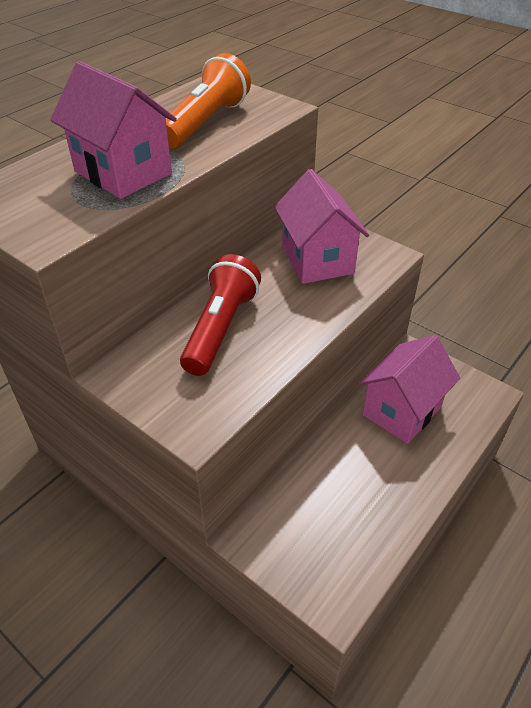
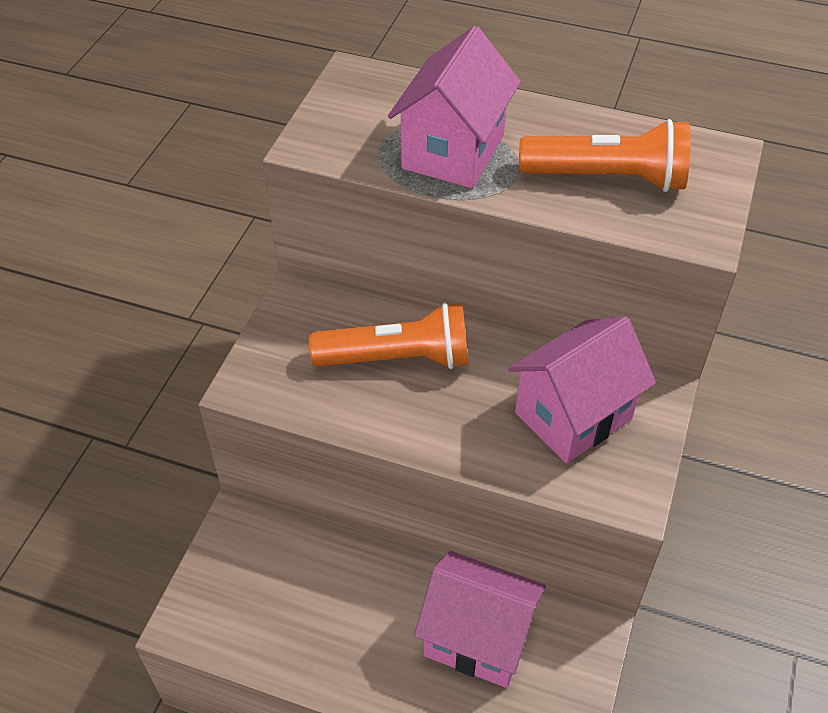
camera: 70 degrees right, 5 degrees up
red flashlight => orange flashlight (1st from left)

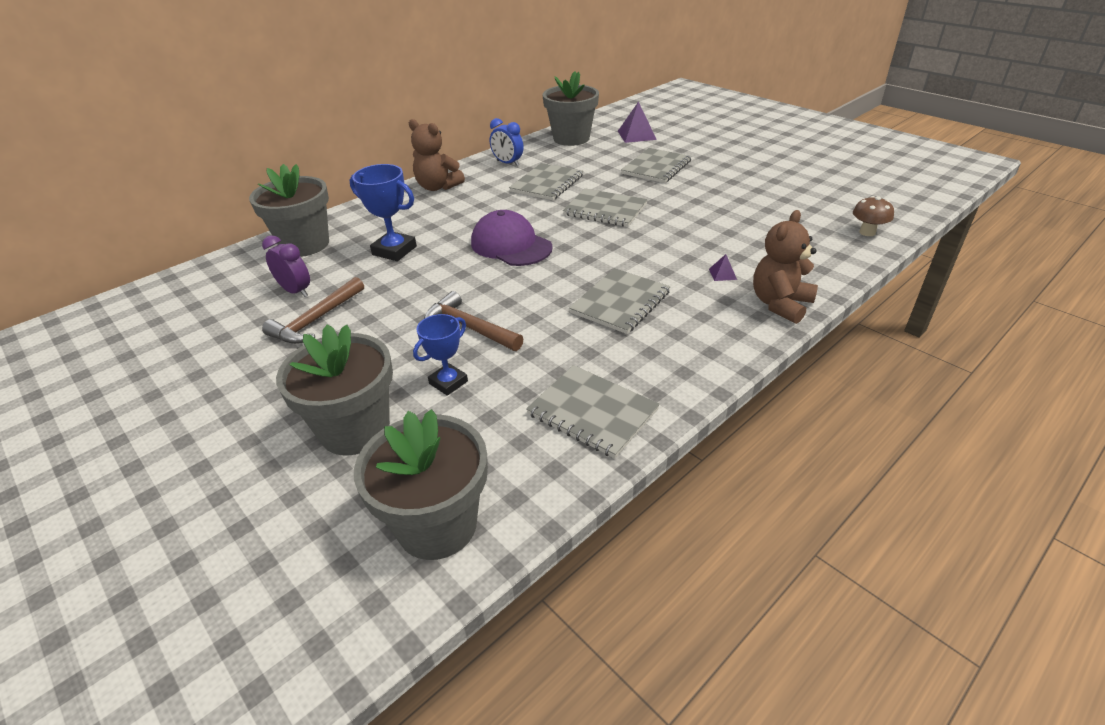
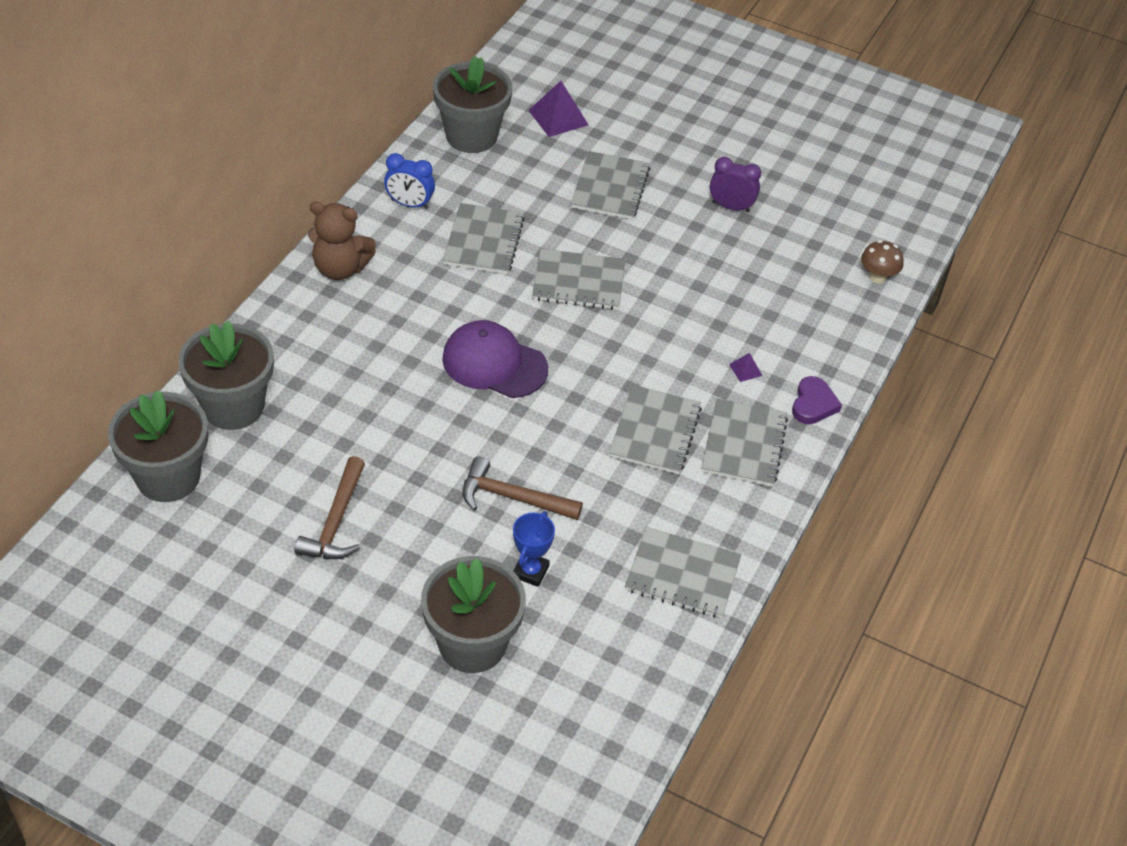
camera: 25 degrees left, 10 degrees up
blue trophy (1st from left) => nothing
brown teddy bear (2nd from left) => purple heart
purple clock, move
grey flower pot (3rd from left in the first image) => grey flower pot (1st from left), move
nothing => grey notebook (6th from left)

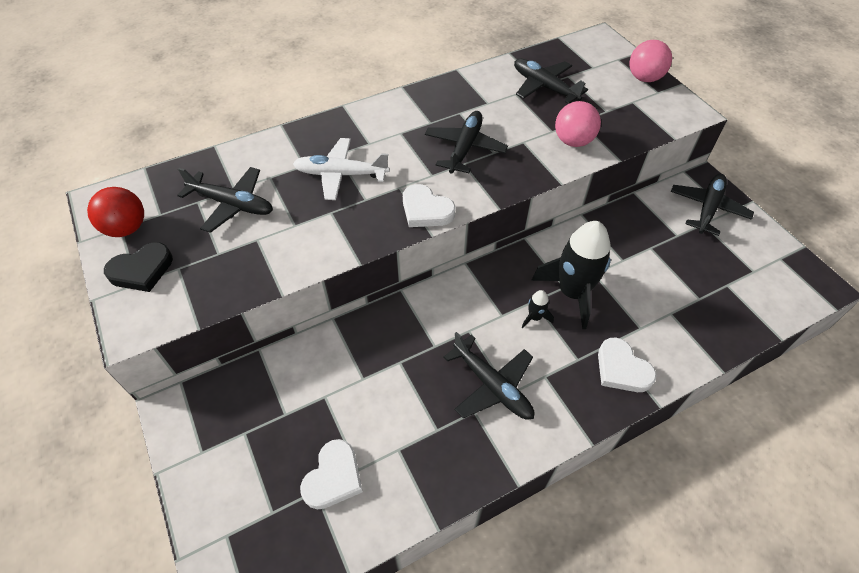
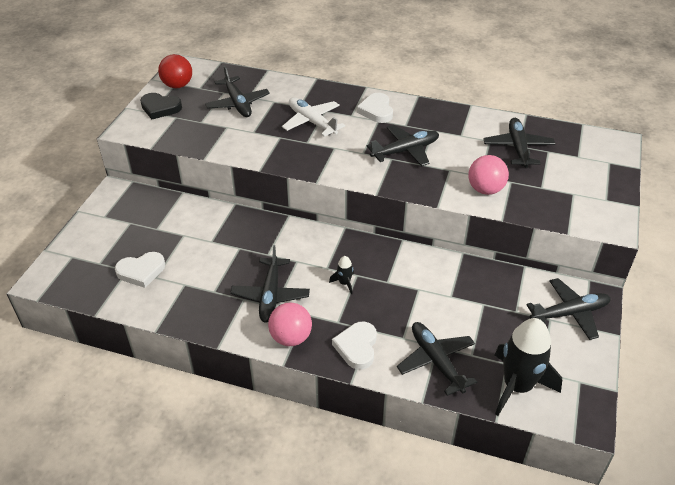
camera: 45 degrees right, 10 degrees down
pink ball (2nd from left in the first image) => pink ball (1st from left), move
white heart (2nd from left in the first image) => white heart (3rd from left), move
black rocket (2nd from left), move
nothing => black plane (4th from left)

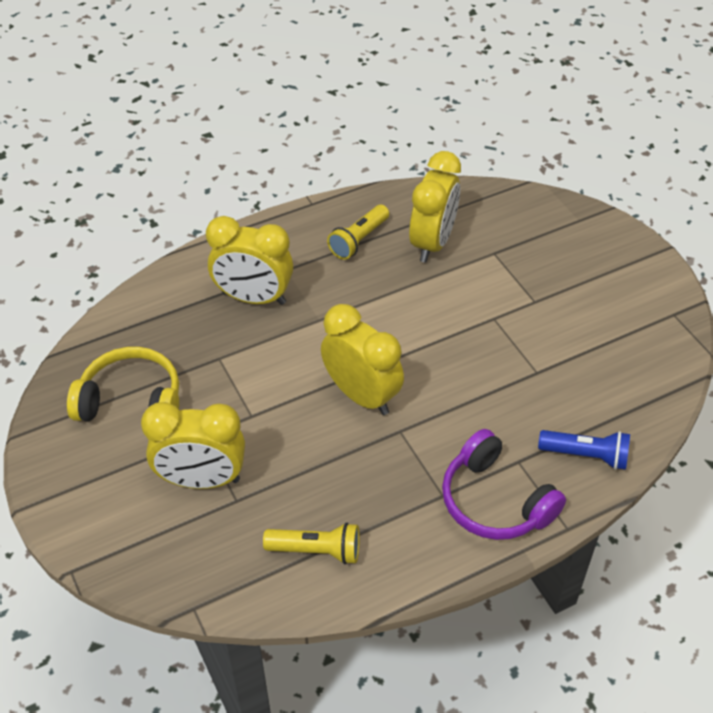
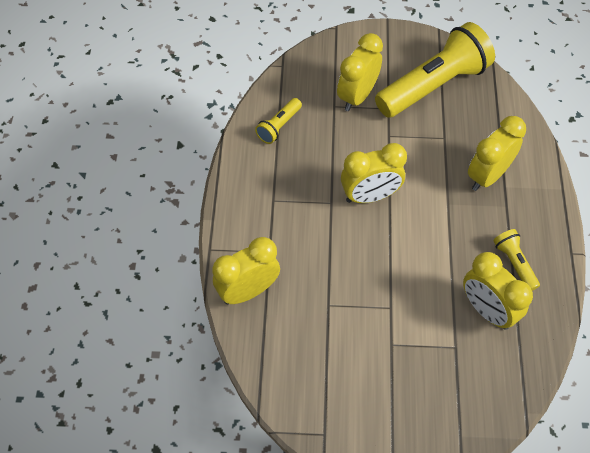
camera: 120 degrees right, 10 degrees up
yellow headphones => yellow flashlight (2nd from left)
purple headphones => nothing
blue flashlight => yellow clock (1st from left)

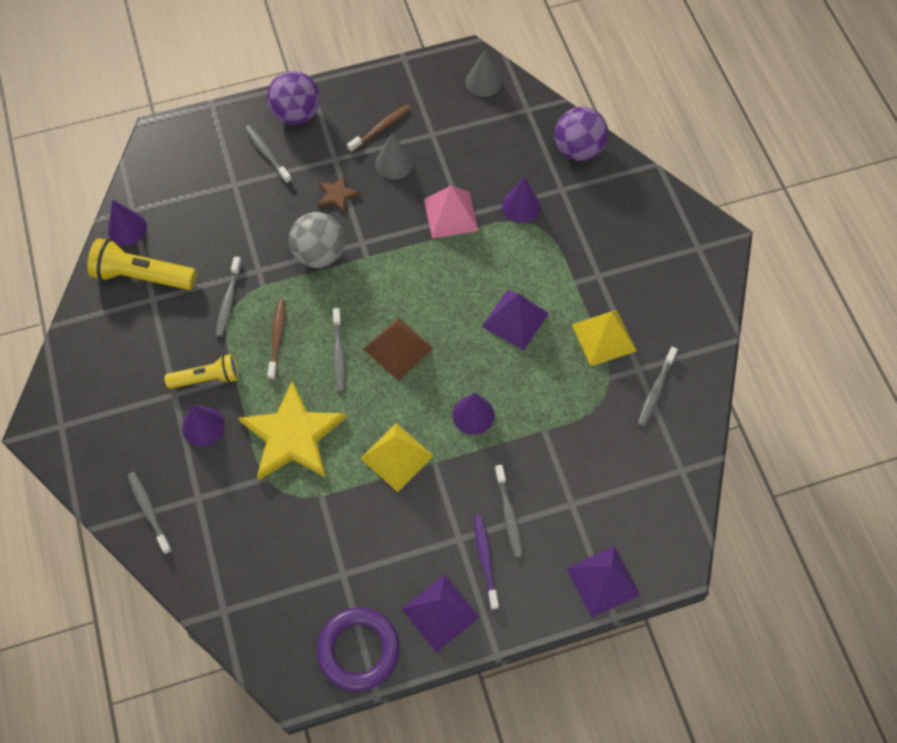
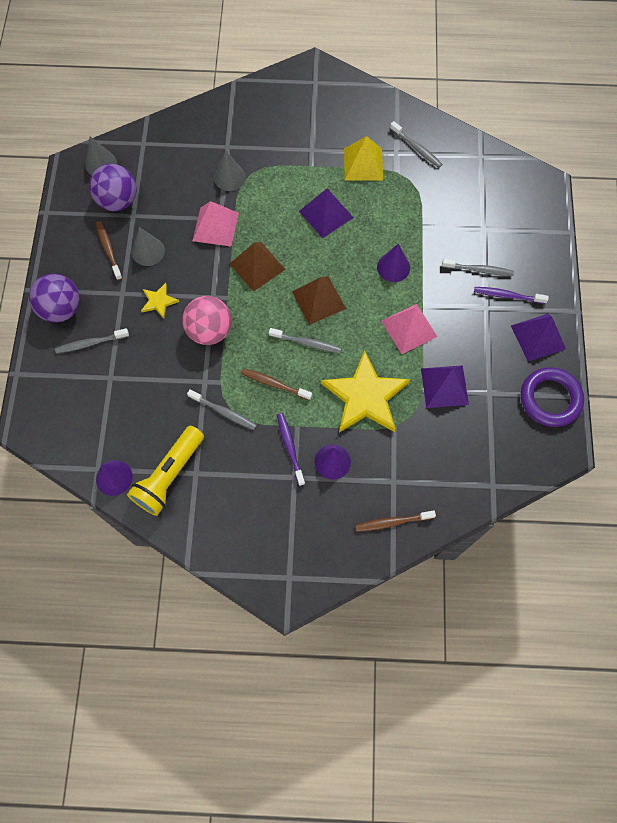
camera: 70 degrees left, 5 degrees up
purple ball (2nd from left), move
brown star => yellow star (1st from left)
purple cone (4th from left) => grey cone (3rd from left)
grey ball => pink ball
yellow flashlight (2nd from left) => purple toothbrush (1st from left)
yellow pyramid (1st from left) => pink pyramid (2nd from left)
grey toothbrush (1st from left) => brown toothbrush (3rd from left)
purple pyramid (3rd from left in the first image) => purple pyramid (2nd from left), move
nothing => brown pyramid (1st from left)

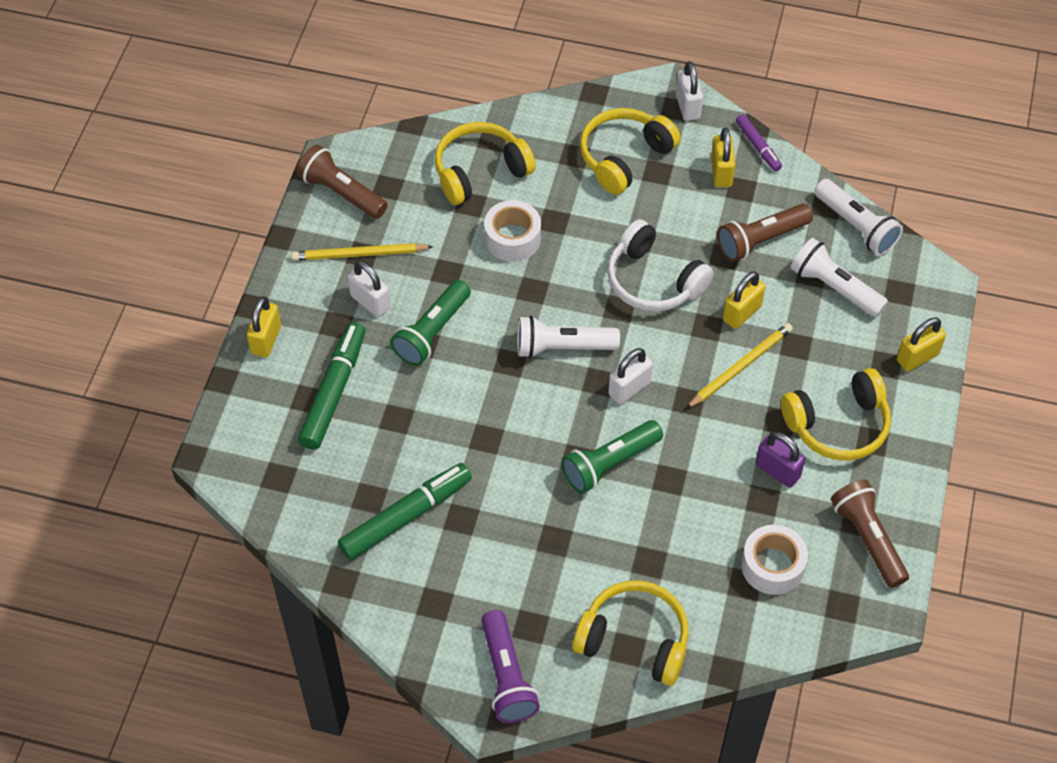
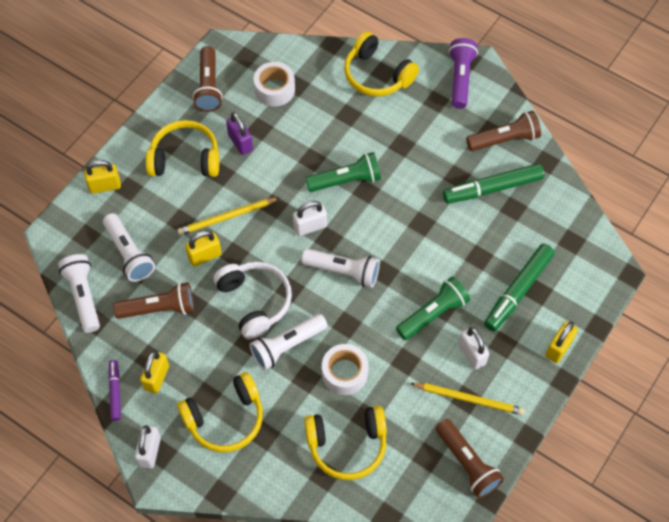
camera: 160 degrees left, 5 degrees up
nothing => brown flashlight (4th from left)
nothing => white flashlight (3rd from left)

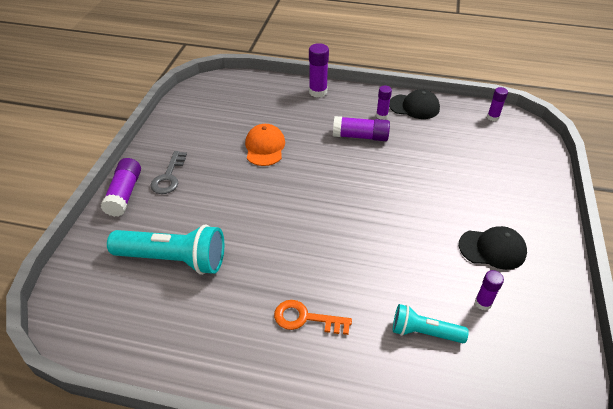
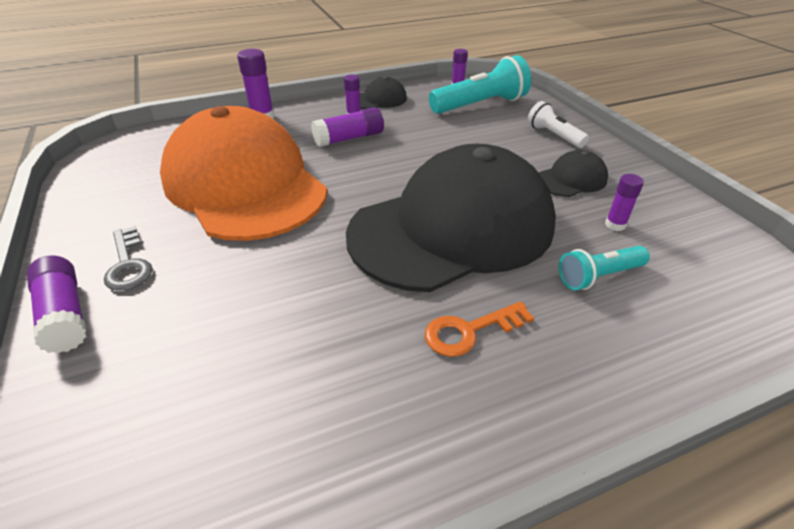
camera: 35 degrees left, 5 degrees down
orange cap, x2.49
turquoise flashlight (1st from left), move
nothing => white flashlight
nothing => black cap (2nd from left)

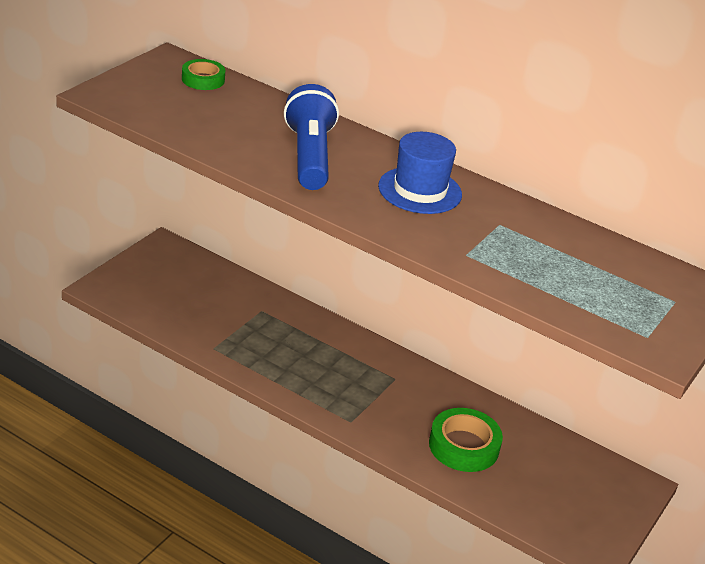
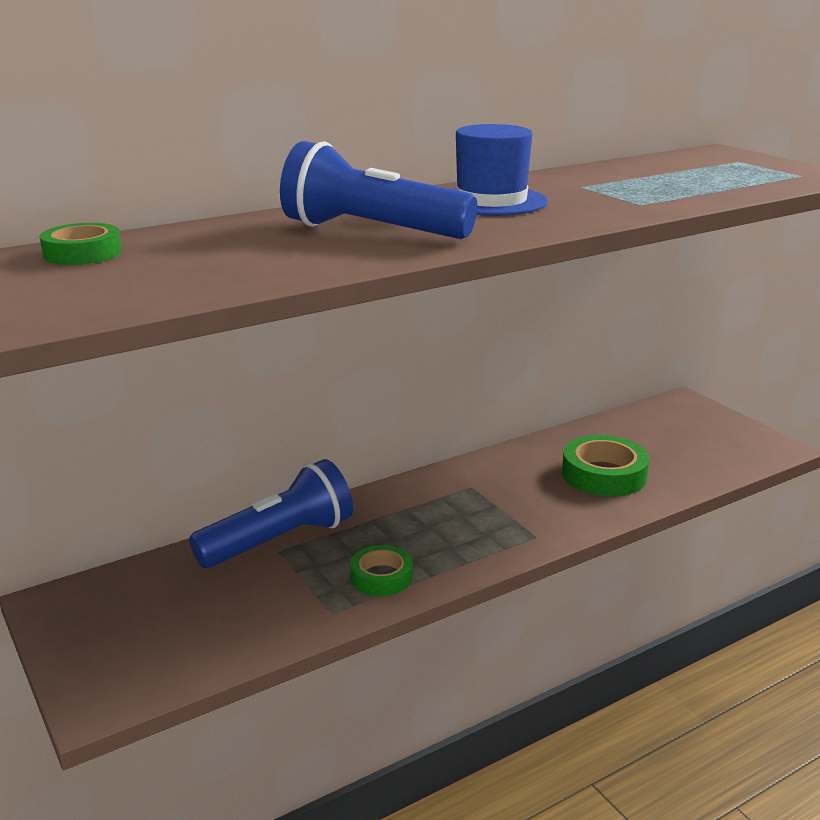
camera: 60 degrees left, 10 degrees down
nothing => blue flashlight (1st from left)
nothing => green tape (2nd from left)

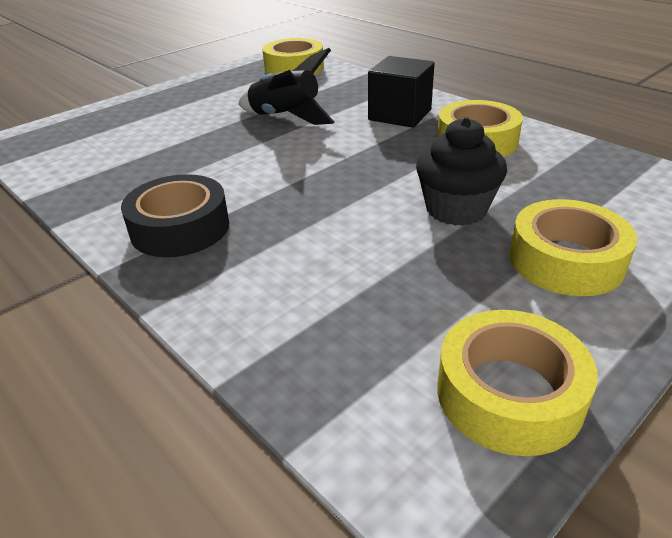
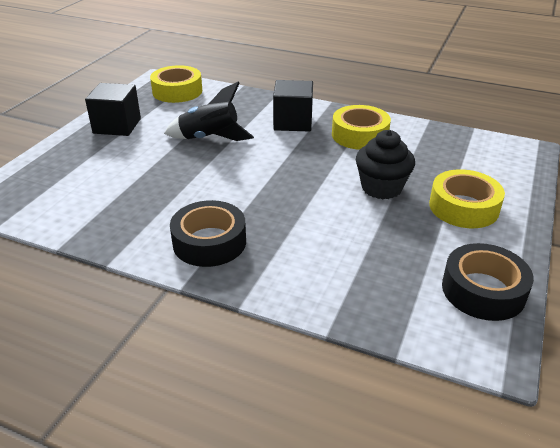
camera: 25 degrees left, 0 degrees up
yellow tape (3rd from left) => black tape (2nd from left)
nothing => black cube (1st from left)

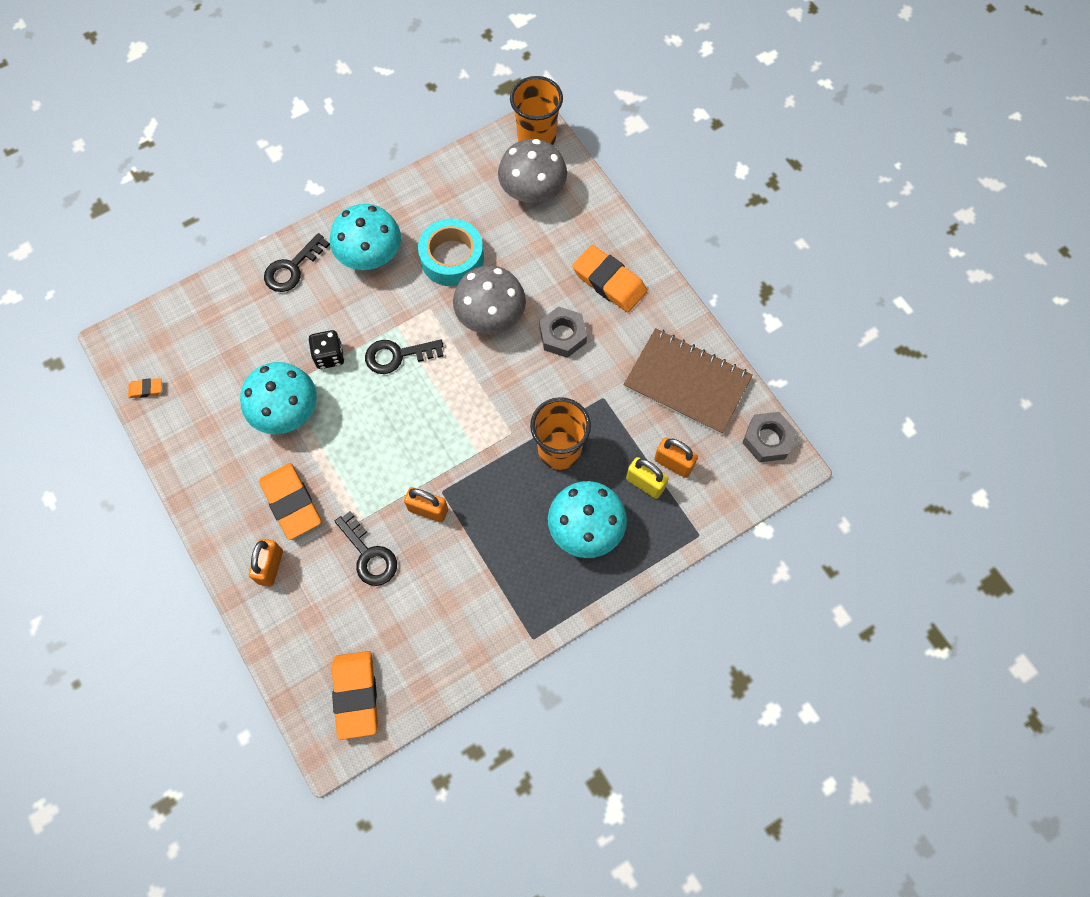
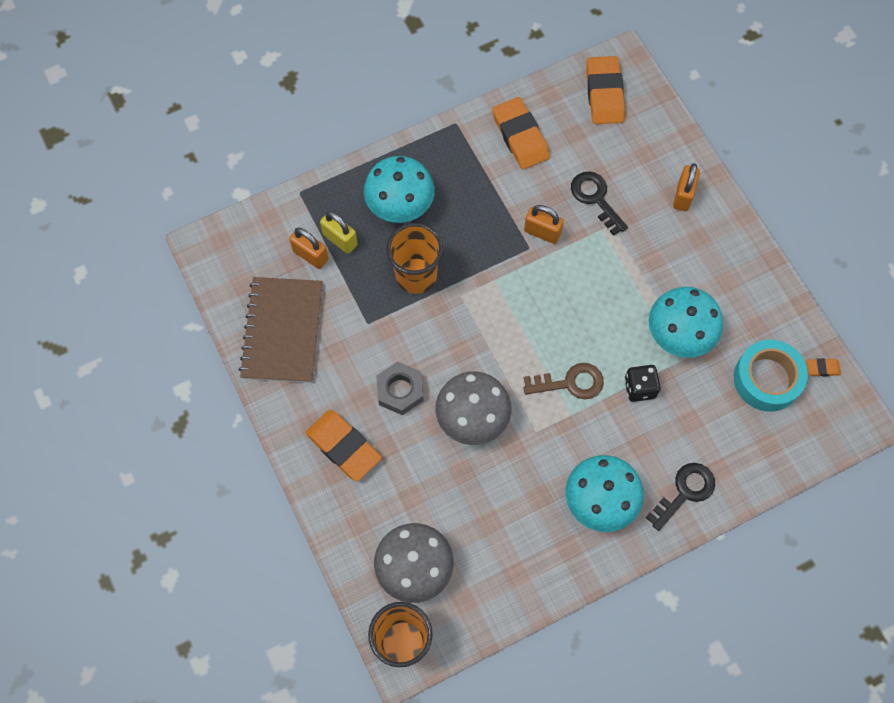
camera: 175 degrees left, 0 degrees up
turquoise tape, move
brown notebook, 60 degrees clockwise
black key (3rd from left) => brown key
grey nut (2nd from left) => nothing
orange eraser (2nd from left), move

